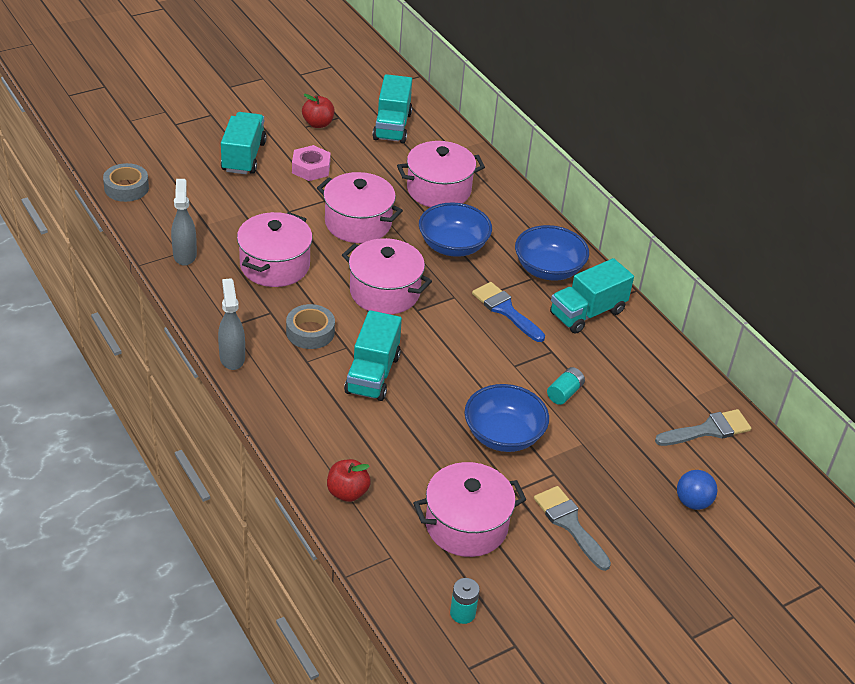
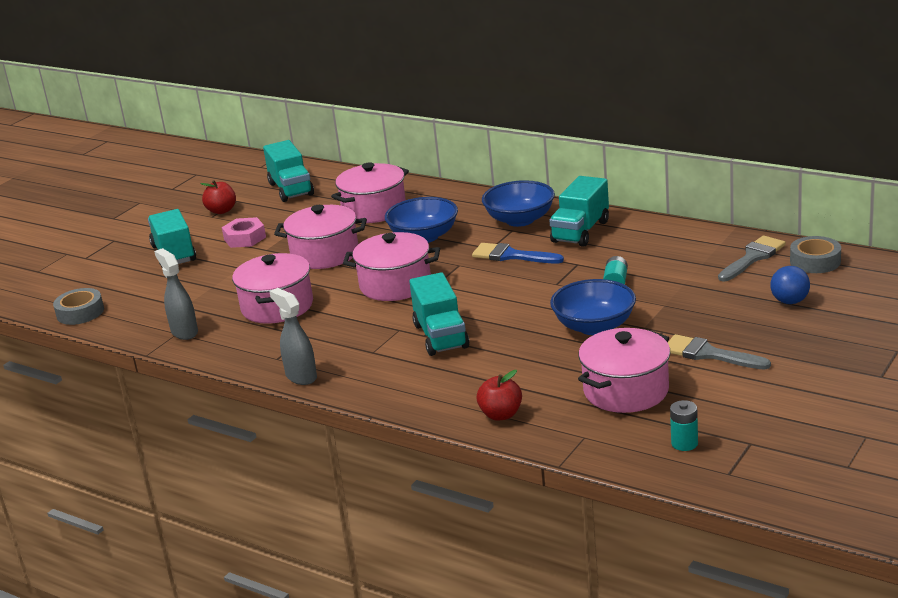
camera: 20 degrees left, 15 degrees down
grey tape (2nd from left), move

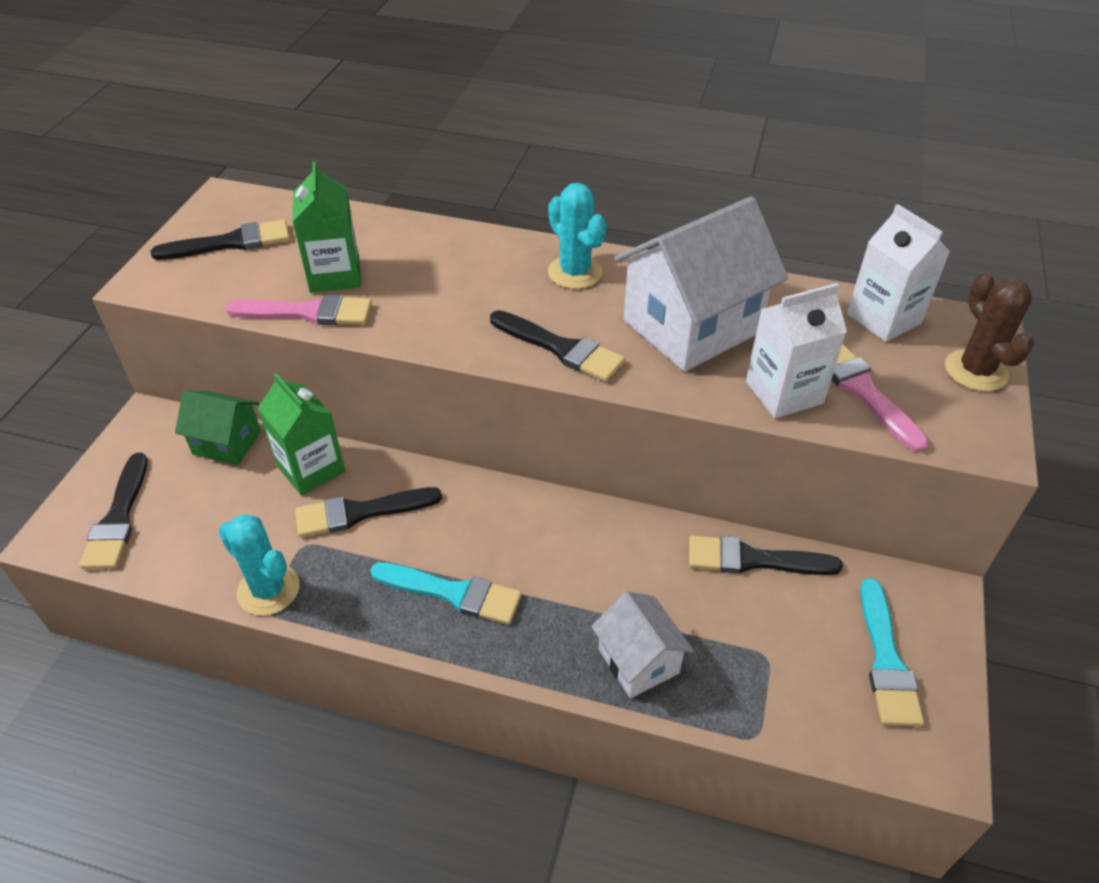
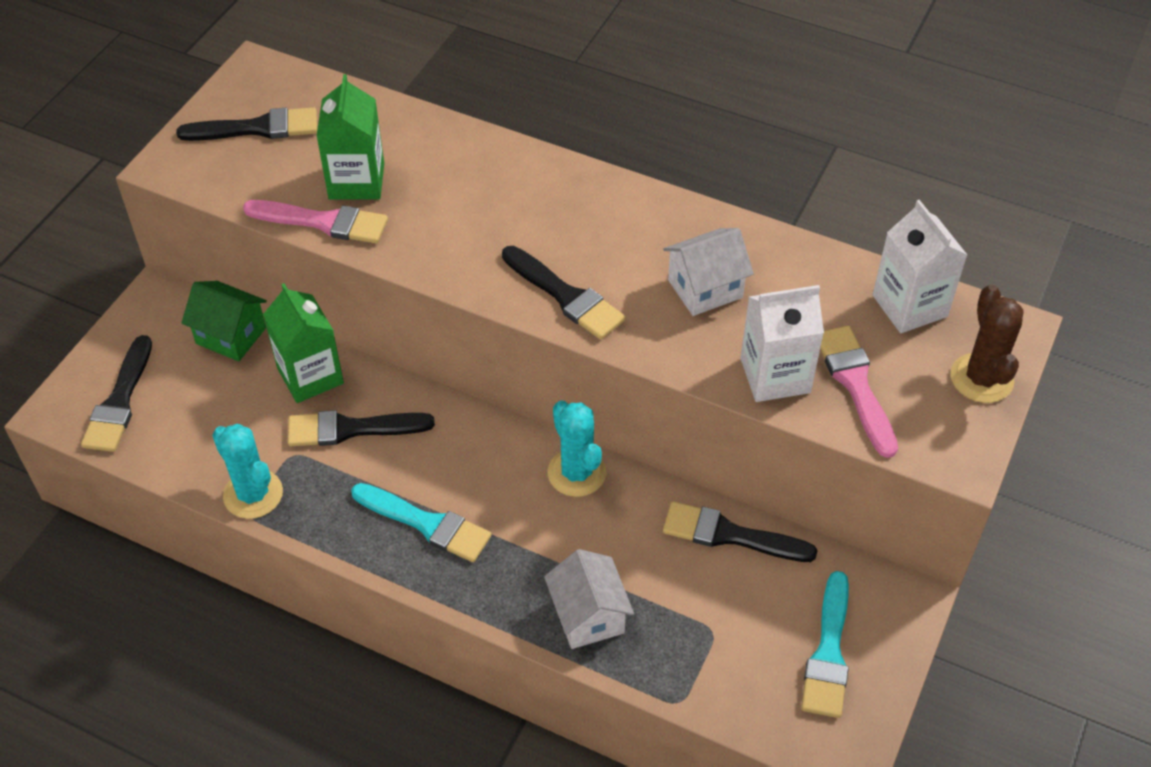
camera: 10 degrees right, 5 degrees up
turquoise cactus (2nd from left), move
white house (2nd from left), x0.55

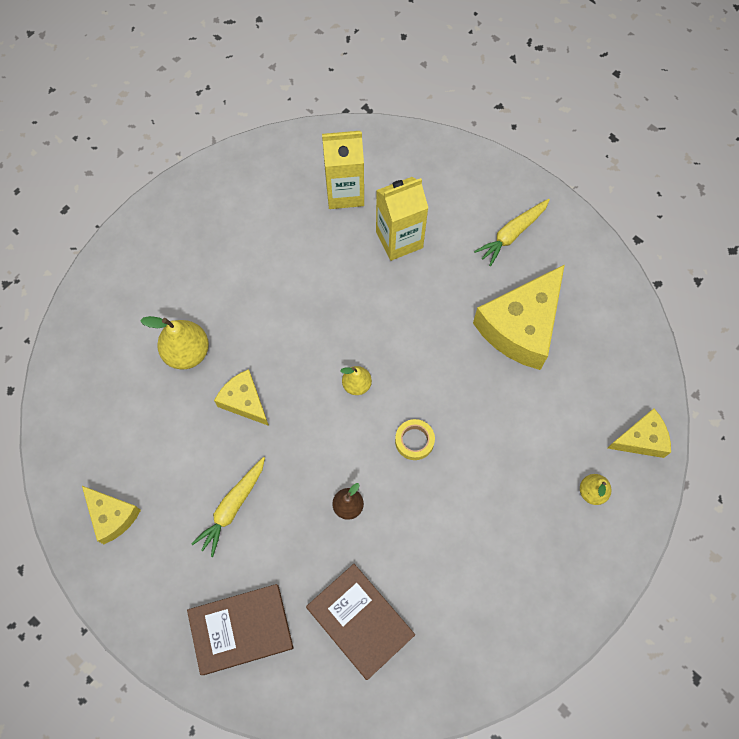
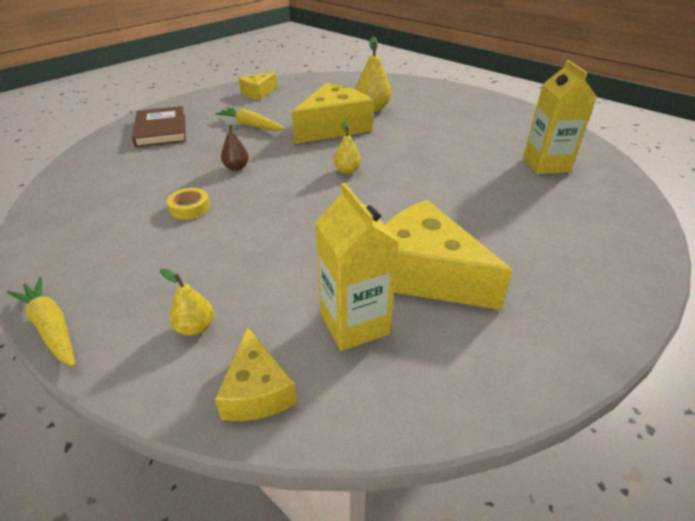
camera: 90 degrees right, 30 degrees down
yellow carton (2nd from left in the first image) => yellow carton (1st from left), move
yellow carrot (2nd from left in the first image) => yellow carrot (1st from left), move
yellow cheese (2nd from left in the first image) => yellow cheese (3rd from left), x1.84
yellow tape, move
brown book (2nd from left) => nothing

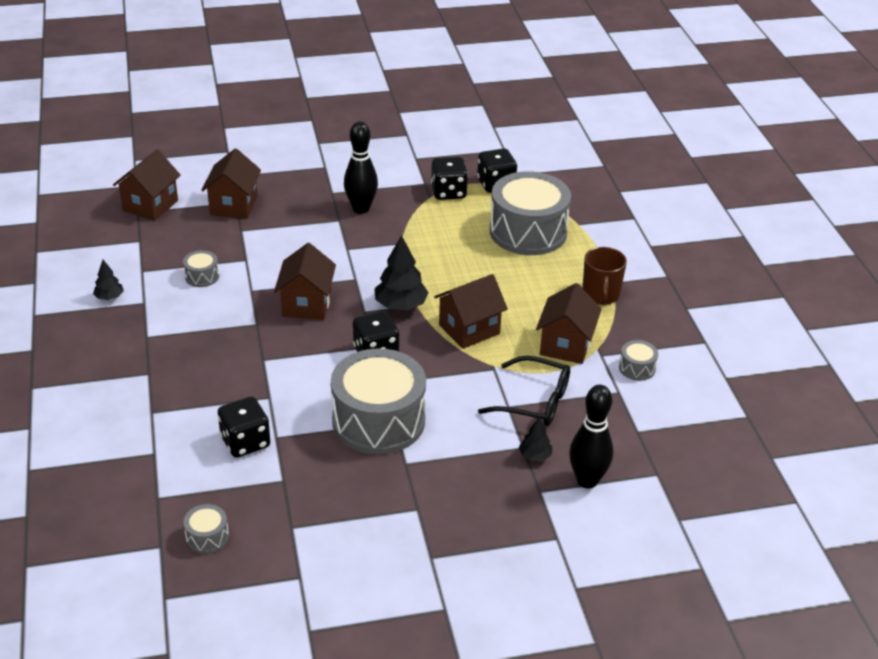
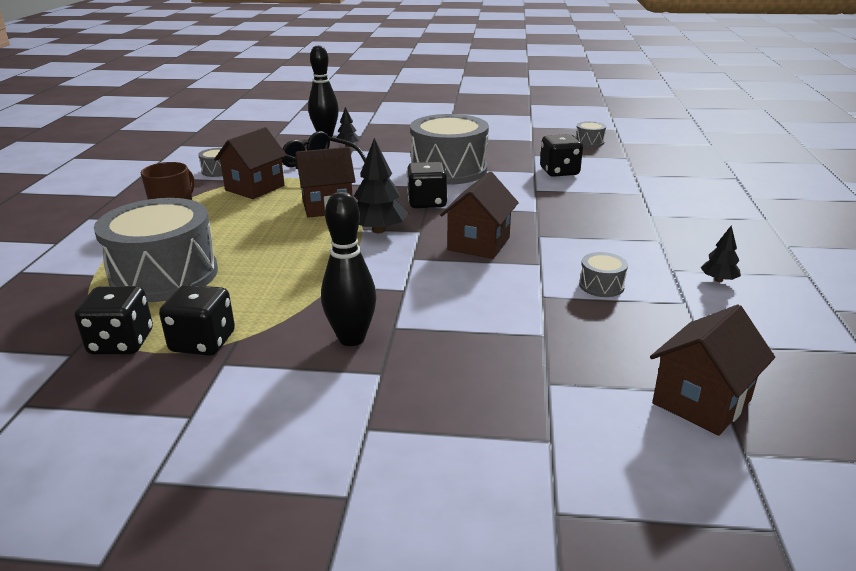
camera: 160 degrees left, 10 degrees down
brown house (2nd from left) => nothing

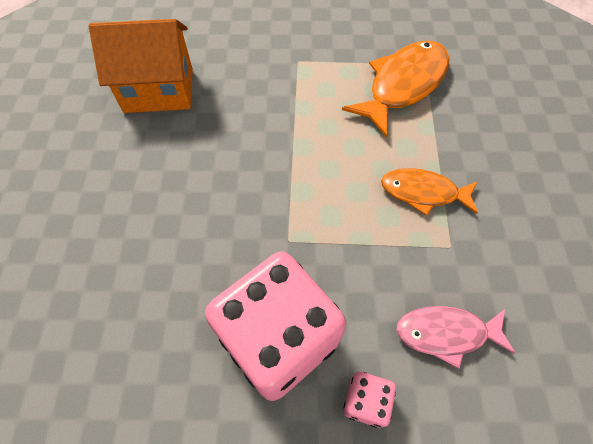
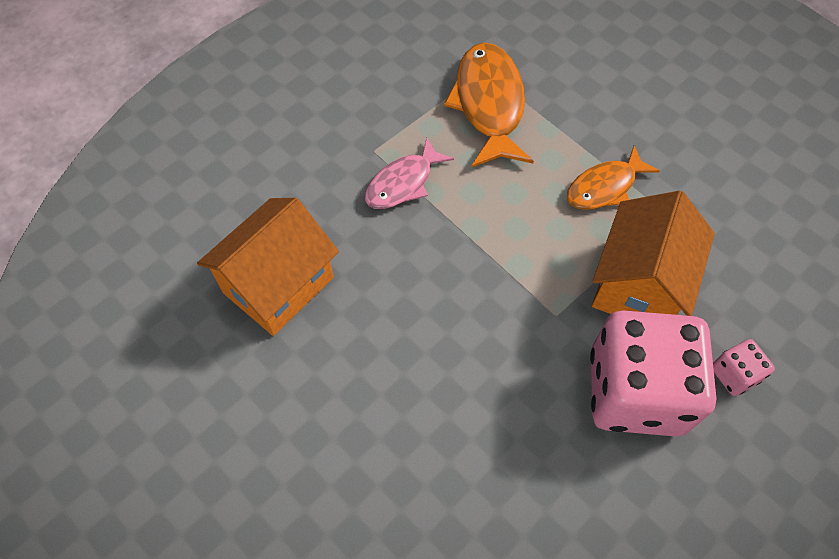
camera: 45 degrees left, 0 degrees up
pink fish, move
nothing => orange house (2nd from left)

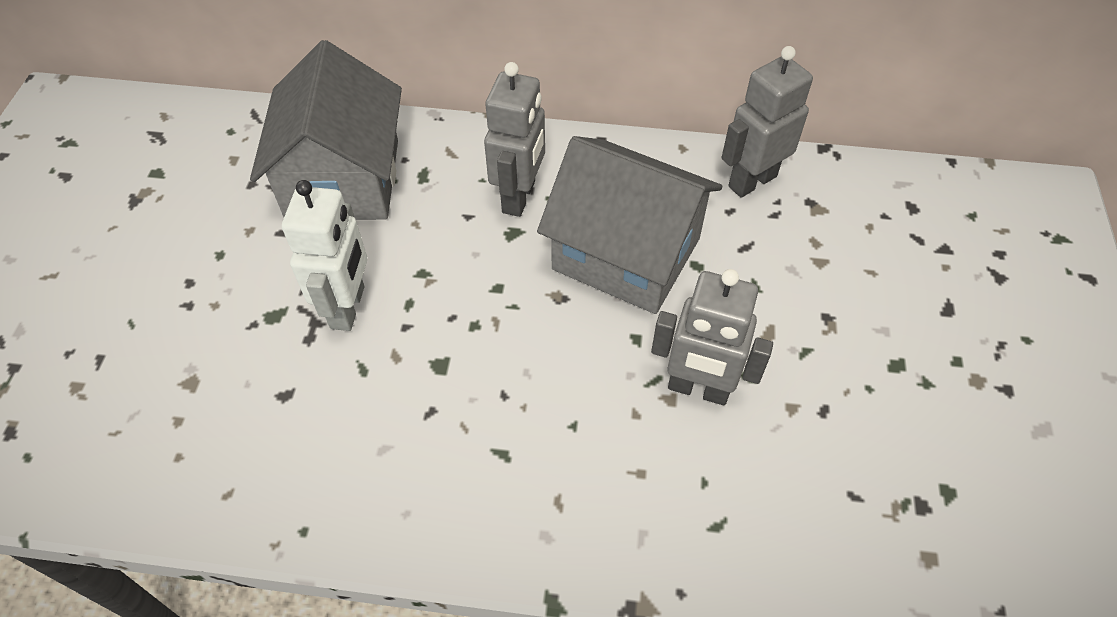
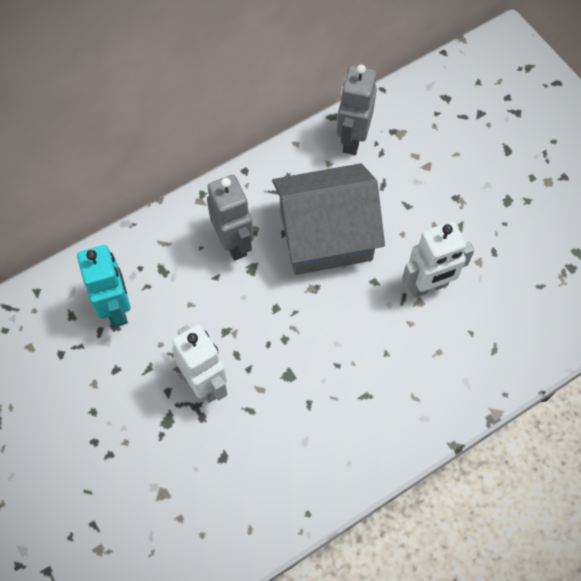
camera: 40 degrees left, 10 degrees up
grey house (1st from left) => turquoise robot
grey robot (2nd from left) => white robot (2nd from left)

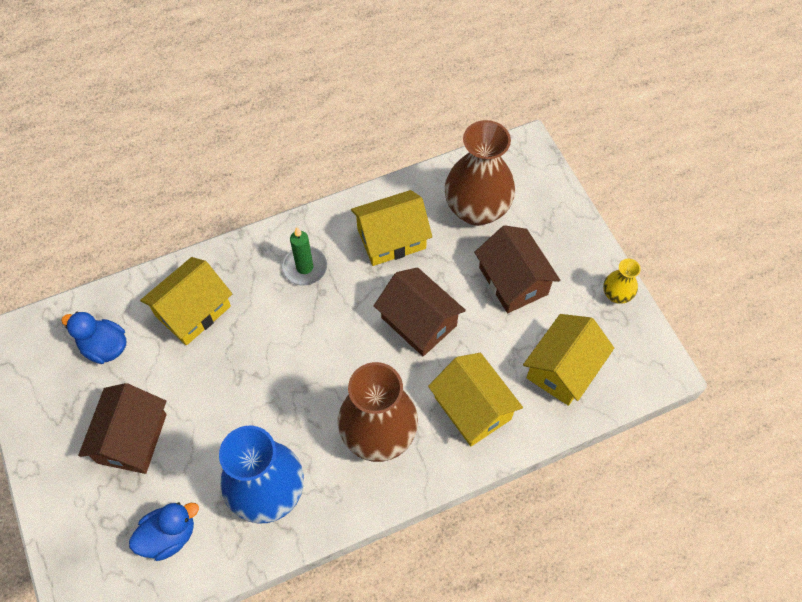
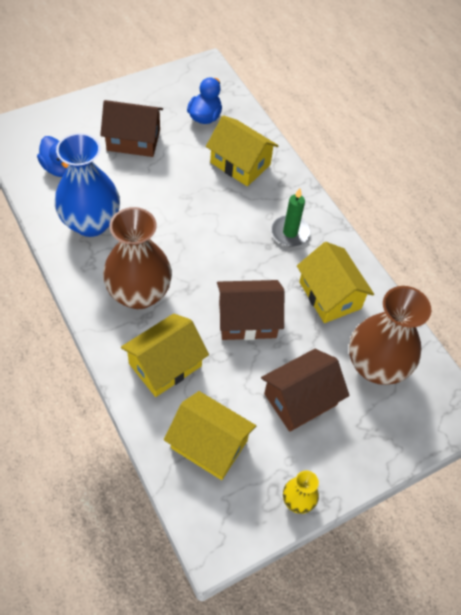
camera: 80 degrees right, 5 degrees down
brown house (2nd from left), 45 degrees clockwise

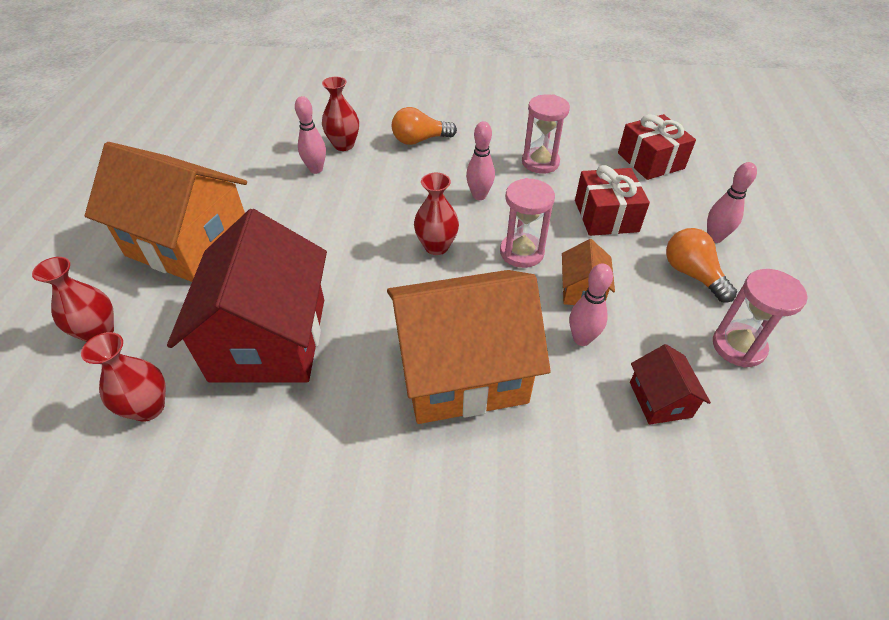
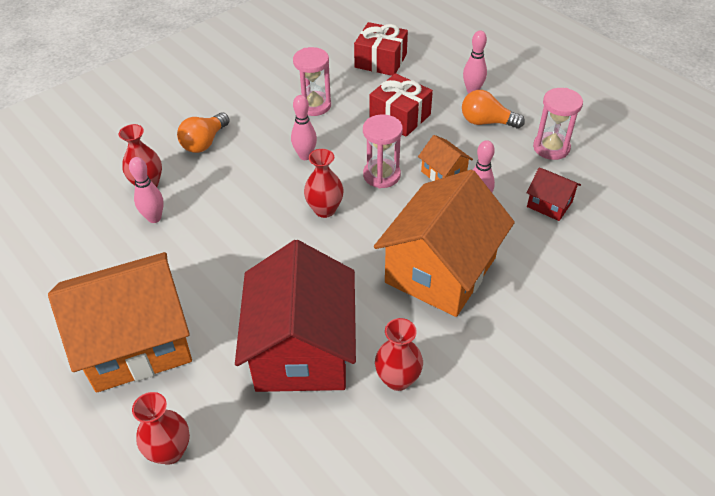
camera: 45 degrees left, 0 degrees up
red house (1st from left), 45 degrees clockwise
red vase (2nd from left in the first image) => red vase (4th from left), move

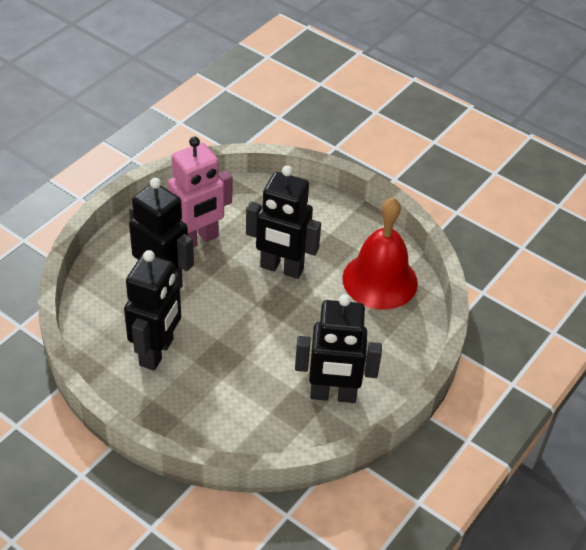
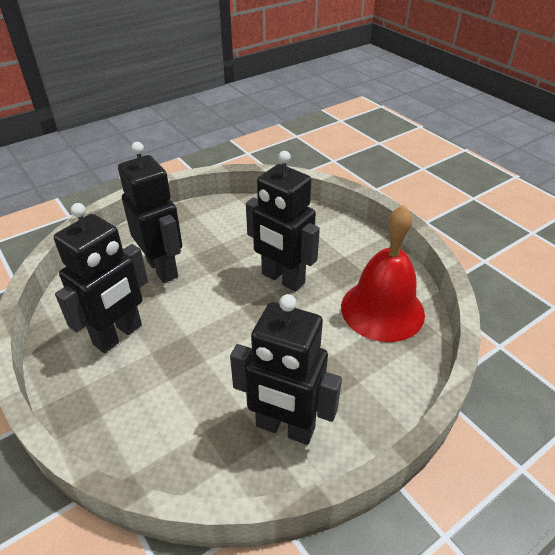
camera: 20 degrees right, 5 degrees down
pink robot => nothing

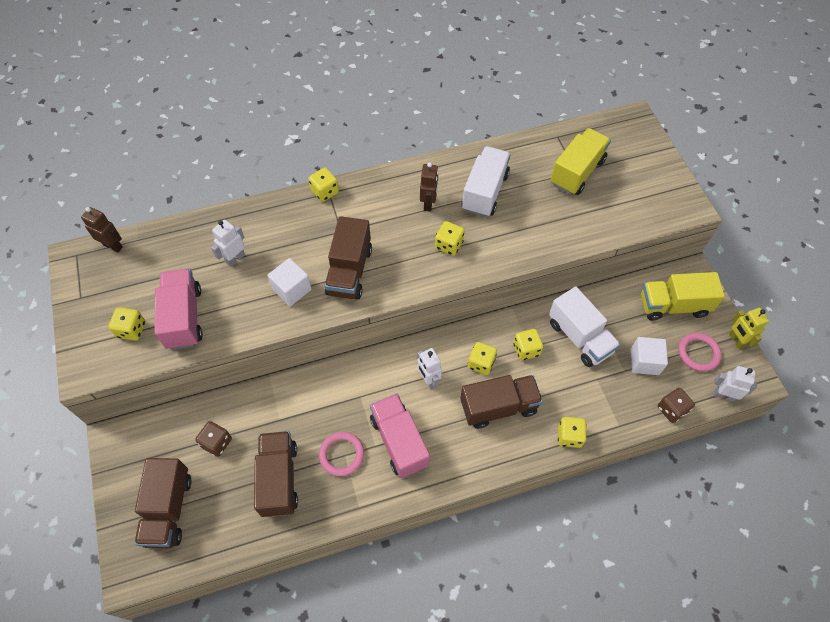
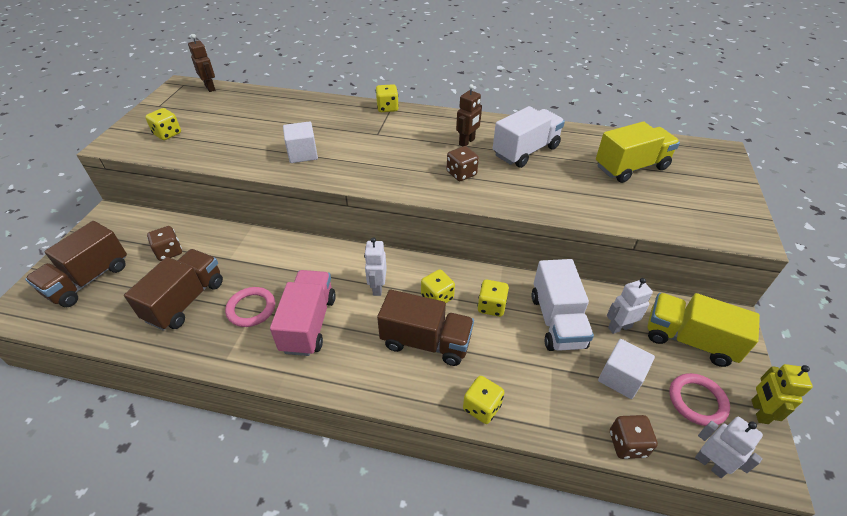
camera: 30 degrees right, 15 degrees down
brown truck (3rd from left) => nothing
white robot (1st from left in the first image) => white robot (2nd from left), move
yellow dice (3rd from left) => brown dice (2nd from left)
pink truck (1st from left) => nothing

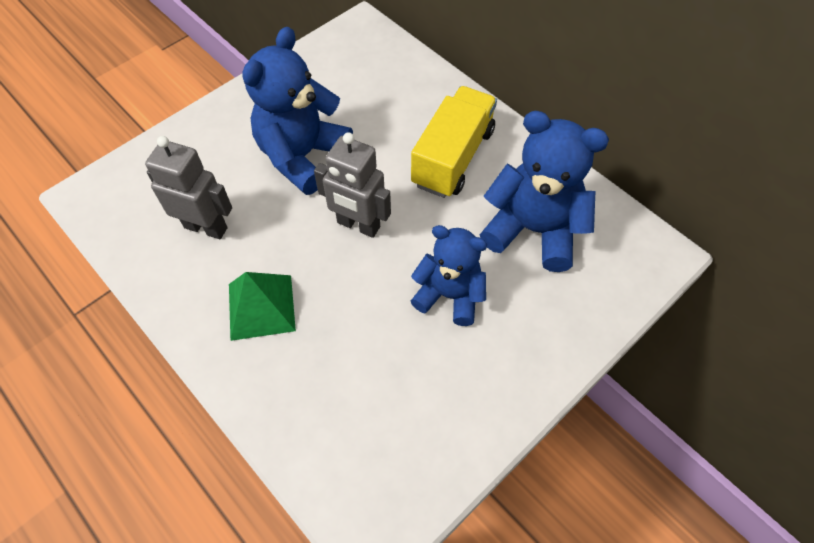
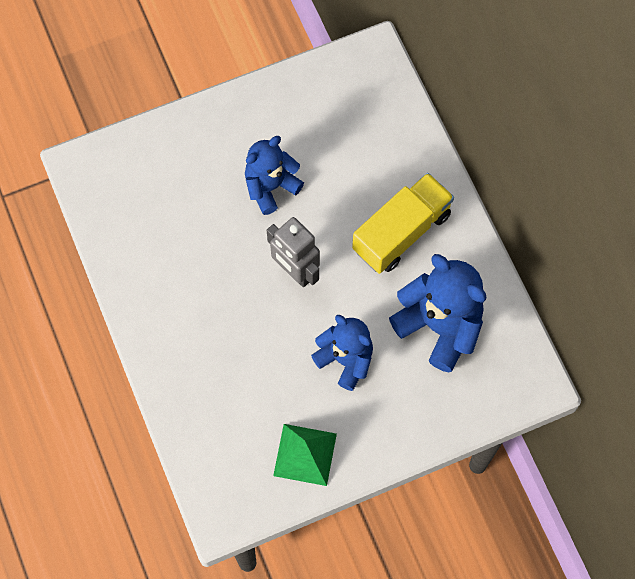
camera: 20 degrees right, 10 degrees up
blue teddy bear (1st from left), x0.66
grey robot (1st from left) => nothing
green pyramid, move

